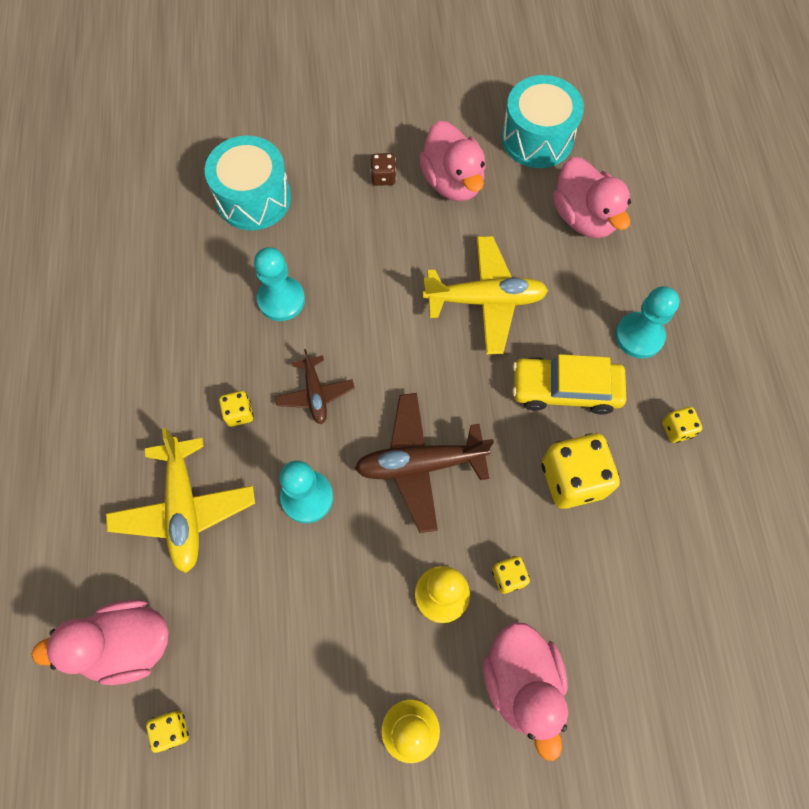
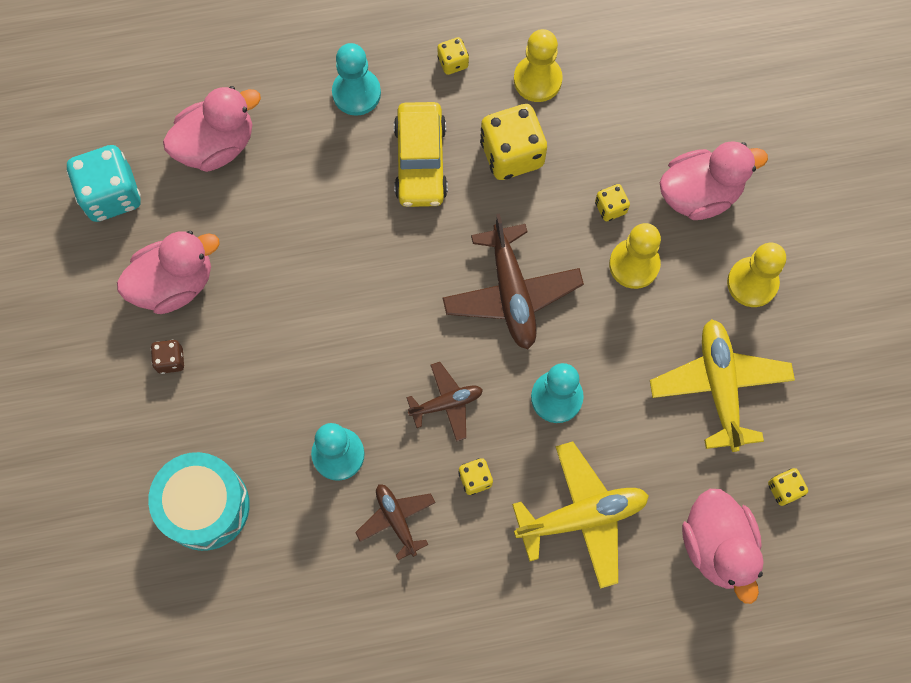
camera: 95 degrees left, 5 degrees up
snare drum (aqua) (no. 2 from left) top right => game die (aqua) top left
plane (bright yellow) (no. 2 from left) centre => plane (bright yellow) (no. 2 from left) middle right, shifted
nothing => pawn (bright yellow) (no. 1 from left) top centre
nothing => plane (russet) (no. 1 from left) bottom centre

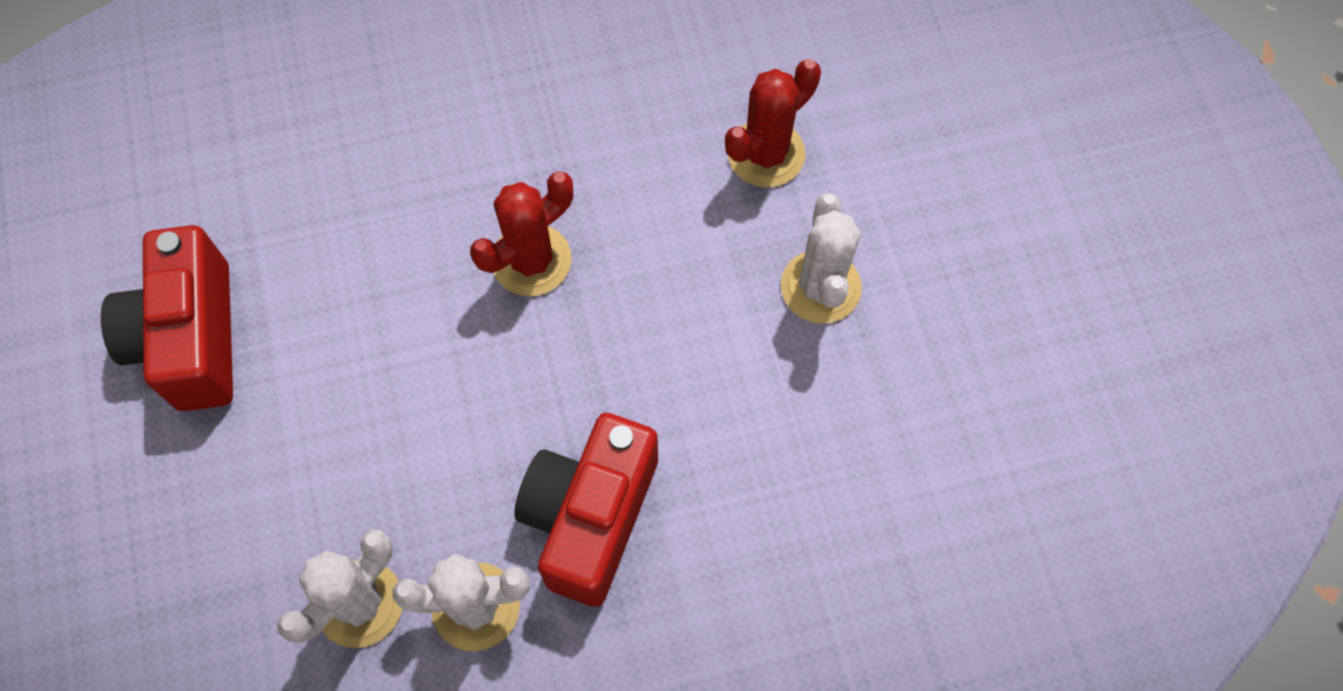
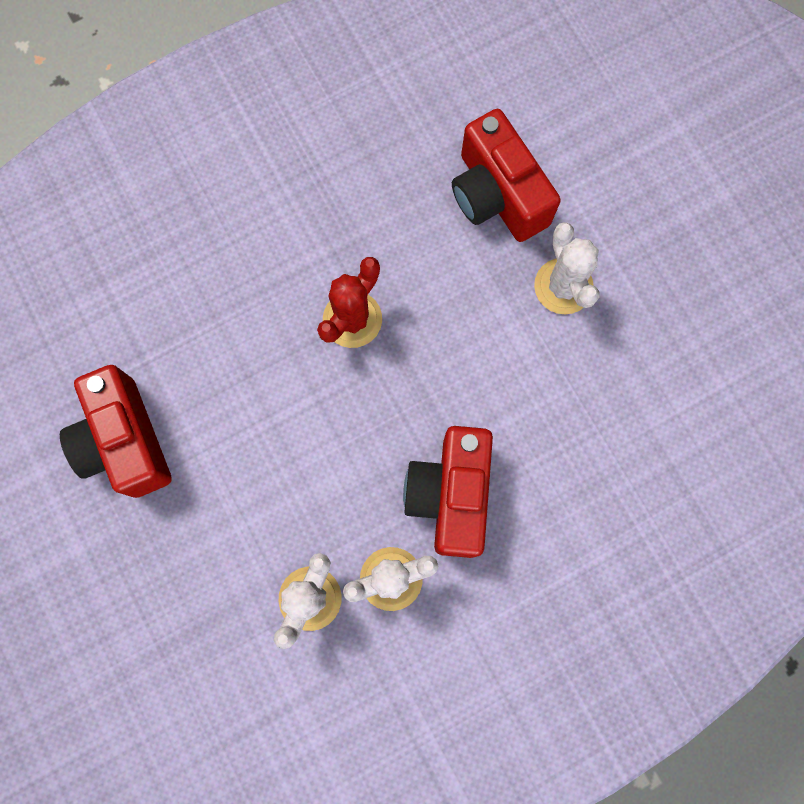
camera: 15 degrees left, 10 degrees up
cactus (scarlet) (no. 2 from left) top centre => camera (scarlet) (no. 3 from left) top centre

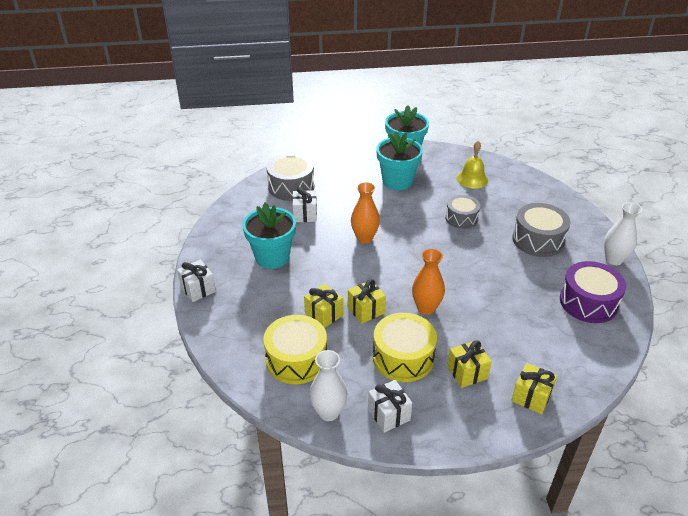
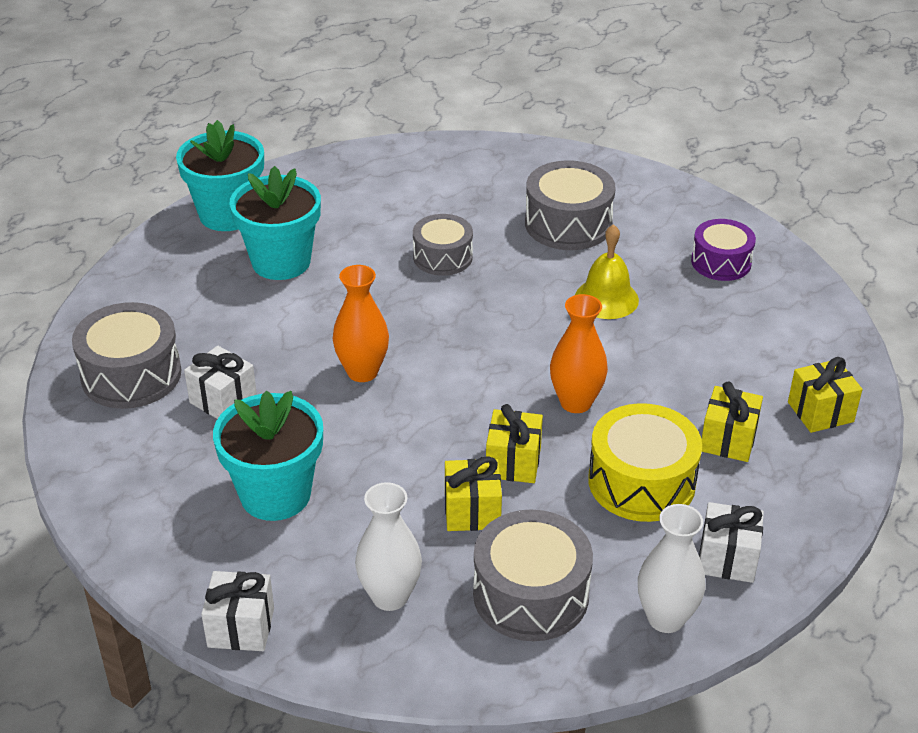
camera: 50 degrees left, 0 degrees up
hand bell (bright yellow) top right => hand bell (bright yellow) centre, shifted
tall vase (white) (no. 2 from left in the first image) middle right => tall vase (white) (no. 1 from left) bottom centre, shifted
snare drum (royal purple) middle right, x0.66
snare drum (bright yellow) (no. 1 from left) bottom centre => snare drum (ash-grey) (no. 3 from left) bottom centre

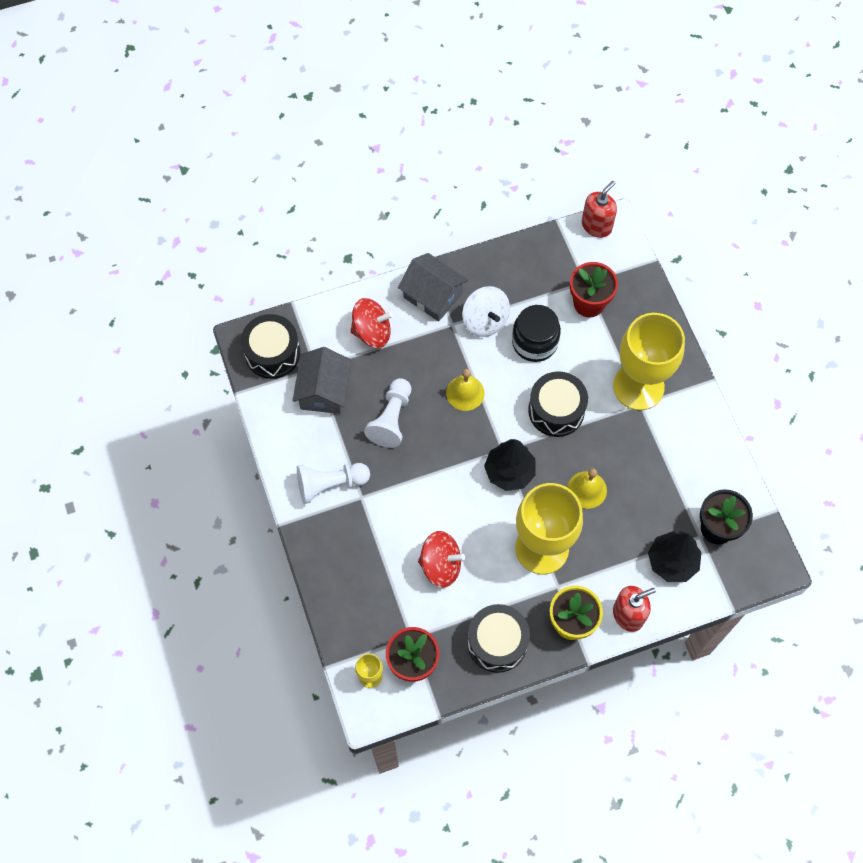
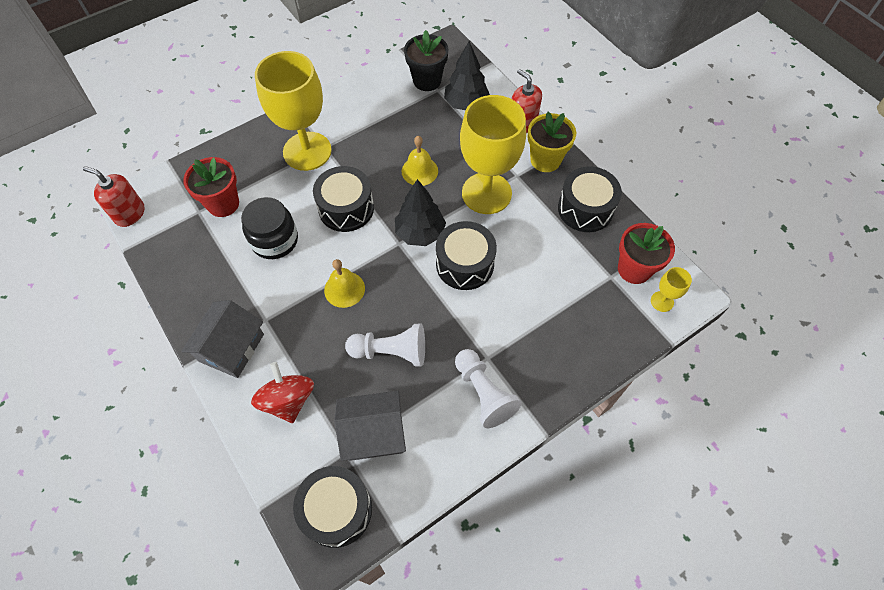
camera: 105 degrees left, 5 degrees down
whirligig (white) centre => nothing
whirligig (scarlet) (no. 2 from left) centre => nothing
nothing => snare drum (black) (no. 3 from left) centre

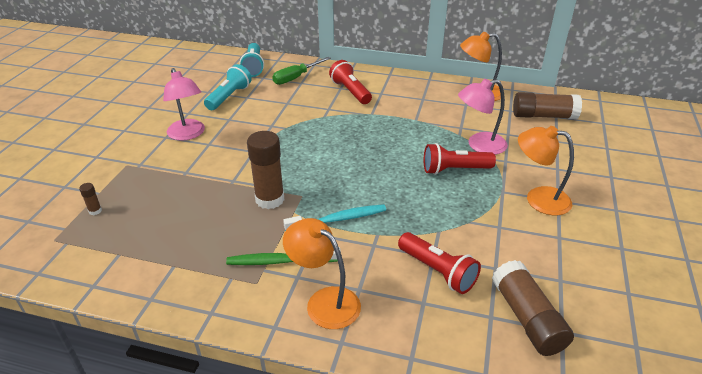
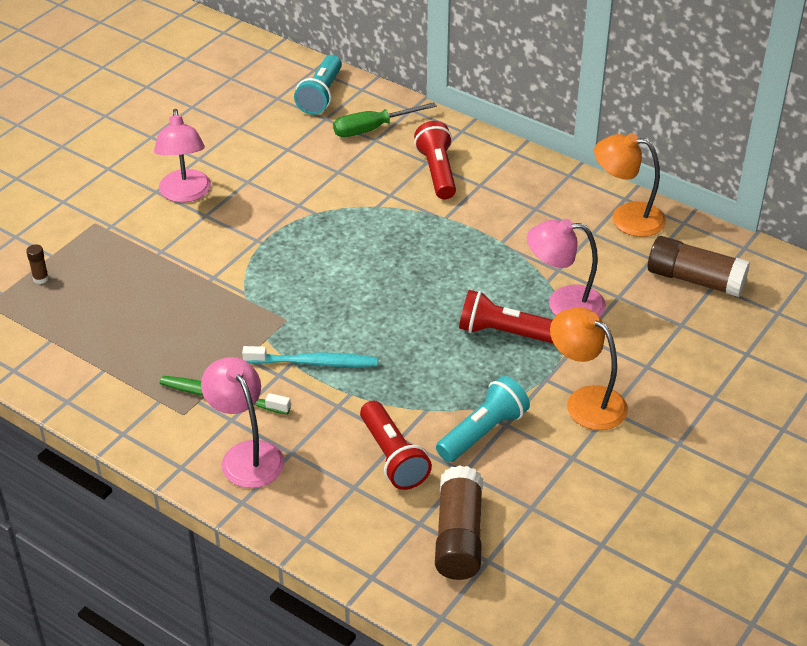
camera: 20 degrees right, 5 degrees up
pocket torch (aqua) (no. 1 from left in the first image) top left => pocket torch (aqua) (no. 2 from left) centre, shifted
glue stick (russet) (no. 2 from left) centre => nothing
desk lamp (bright orange) (no. 1 from left) bottom centre => desk lamp (pink) (no. 2 from left) middle left

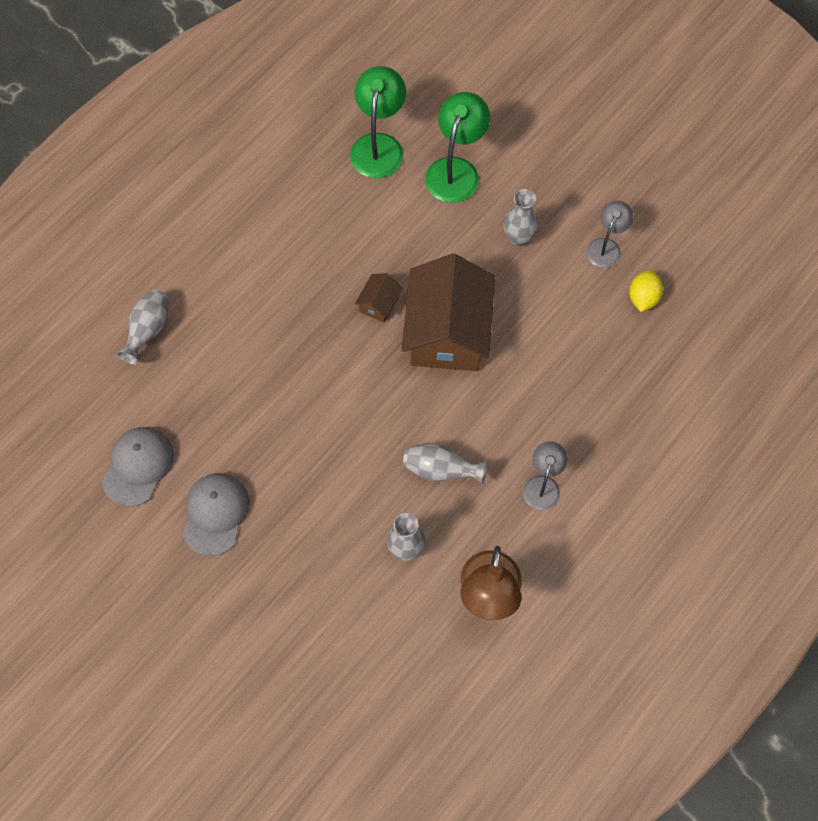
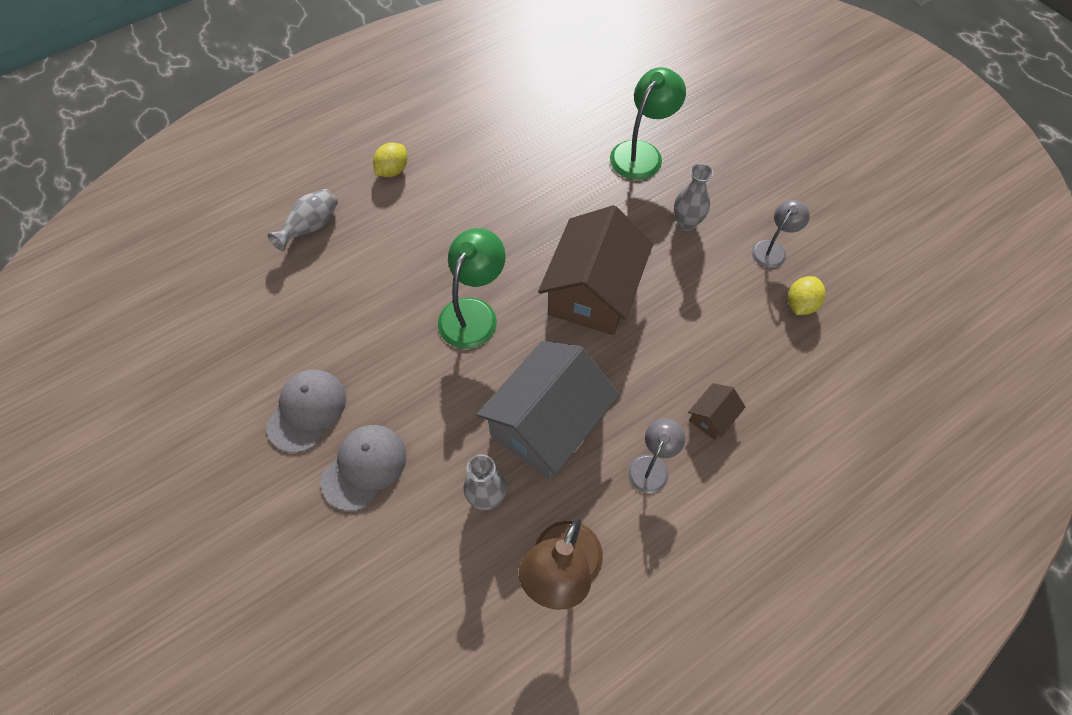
camera: 15 degrees right, 5 degrees down
desk lamp (emerald) (no. 1 from left) top centre => desk lamp (emerald) (no. 1 from left) centre, shifted
house (russet) (no. 1 from left in the first image) centre => house (russet) (no. 2 from left) middle right, shifted
cap (ash-grey) (no. 1 from left in the first image) middle left => cap (ash-grey) (no. 2 from left) centre, shifted
tall vase (ash-grey) (no. 3 from left) centre => house (ash-grey) centre
nothing => citrus fruit (bright yellow) (no. 1 from left) top centre

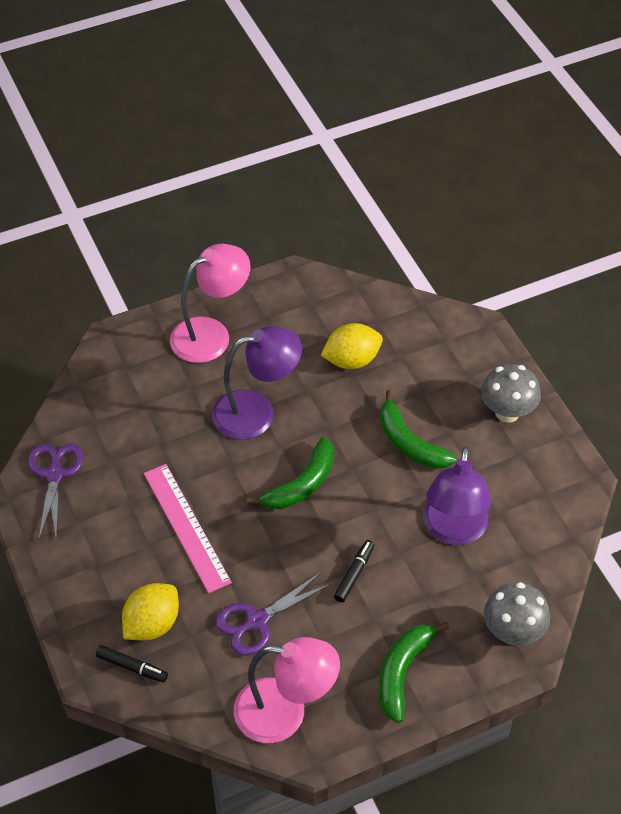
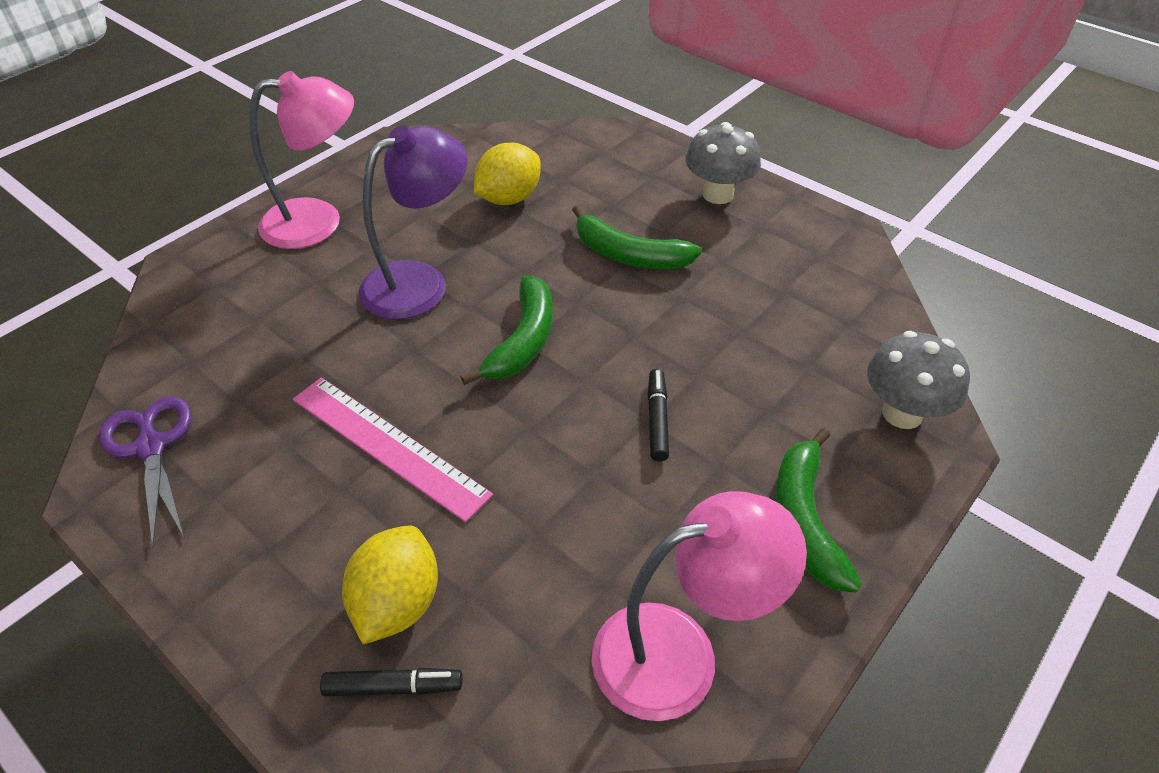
camera: 25 degrees left, 5 degrees down
desk lamp (pink) (no. 1 from left) centre => desk lamp (pink) (no. 1 from left) top left, 45 degrees clockwise
desk lamp (royal purple) (no. 2 from left) middle right => nothing
scissors (royal purple) (no. 2 from left) bottom centre => nothing

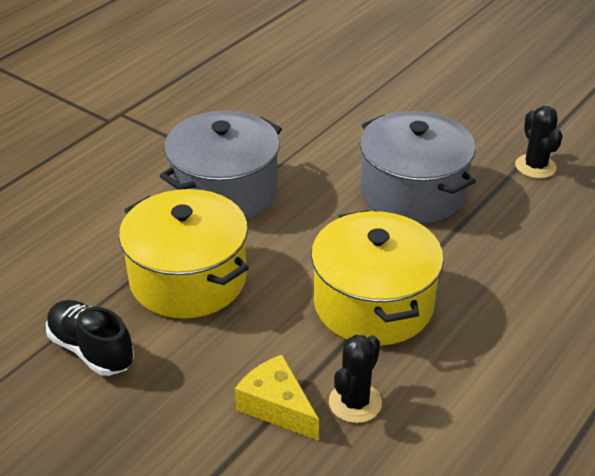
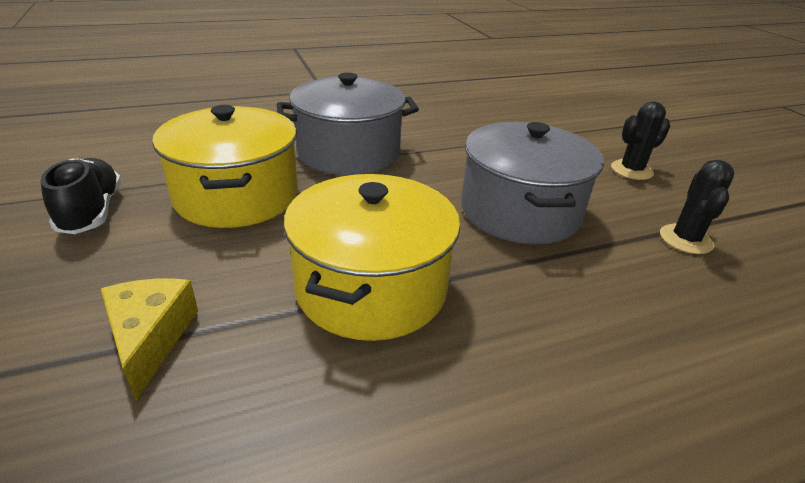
camera: 30 degrees right, 5 degrees down
cactus (black) (no. 1 from left) bottom centre => cactus (black) (no. 1 from left) top right, shifted

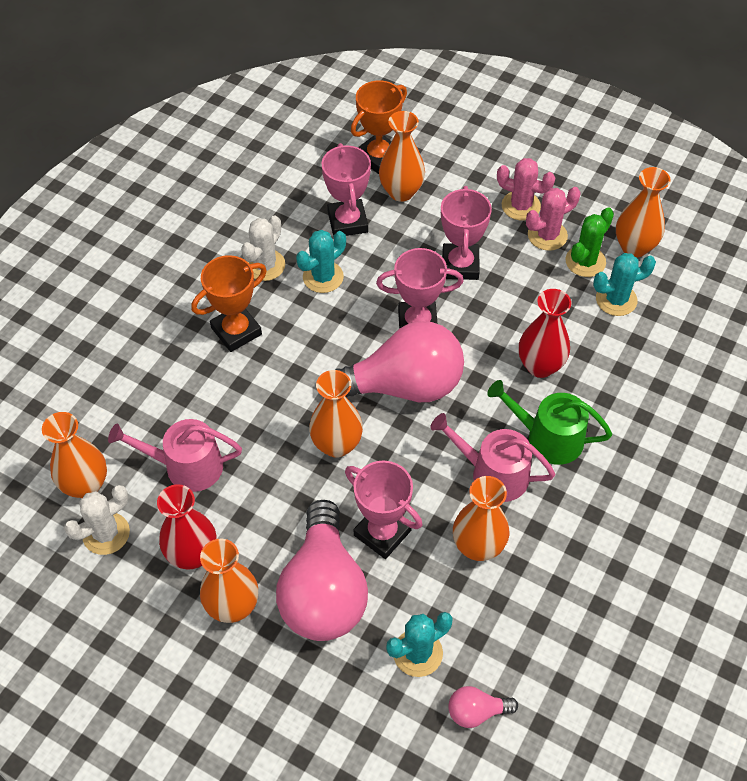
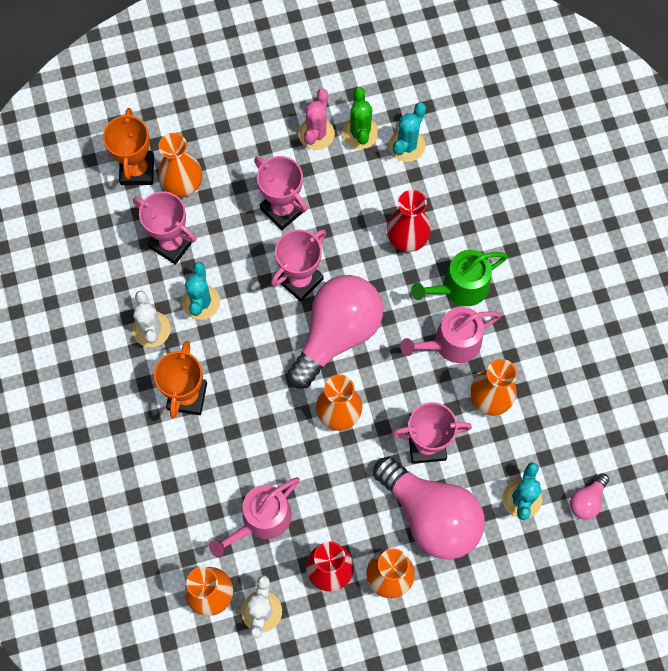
camera: 45 degrees left, 15 degrees up
cactus (pink) (no. 1 from left) top right => nothing
tall vase (bright orange) (no. 6 from left) top right => nothing

